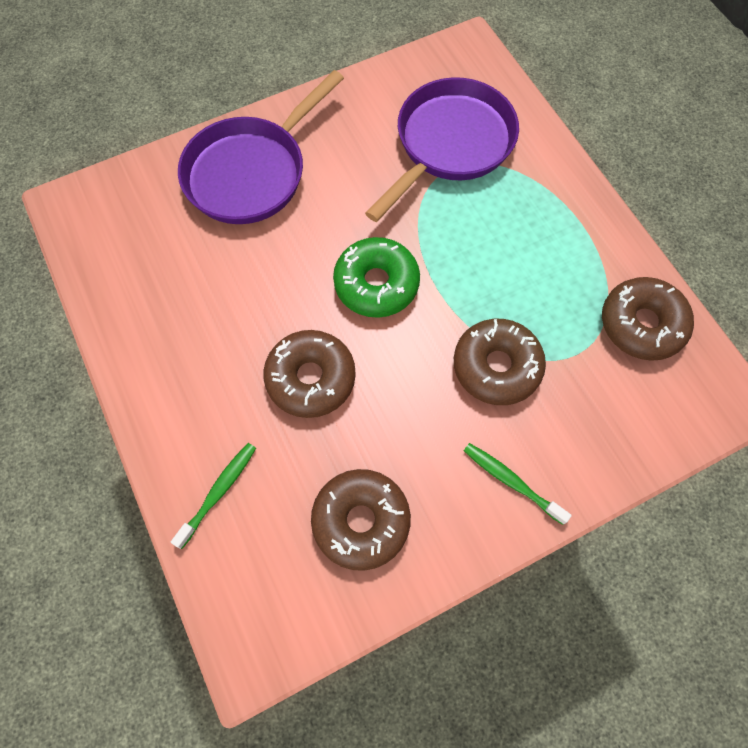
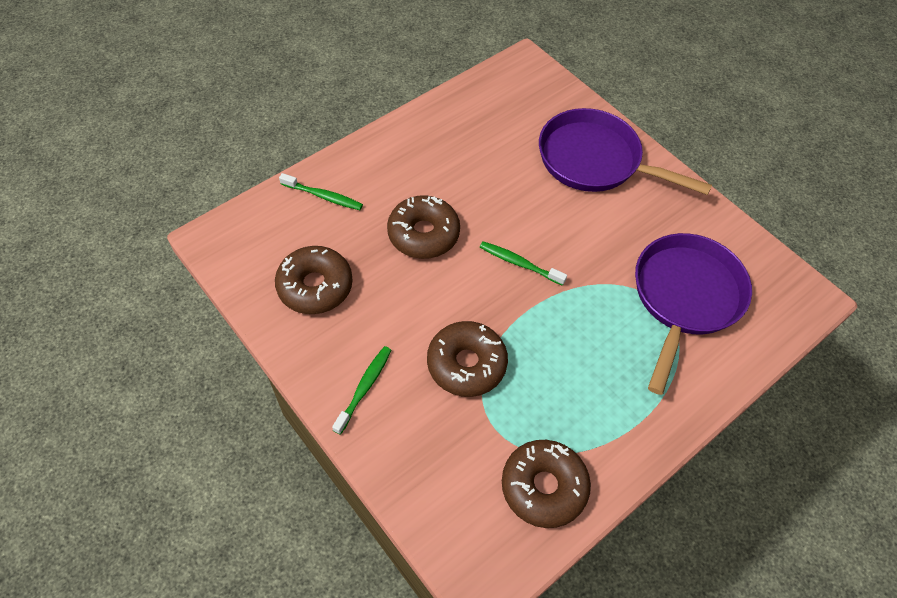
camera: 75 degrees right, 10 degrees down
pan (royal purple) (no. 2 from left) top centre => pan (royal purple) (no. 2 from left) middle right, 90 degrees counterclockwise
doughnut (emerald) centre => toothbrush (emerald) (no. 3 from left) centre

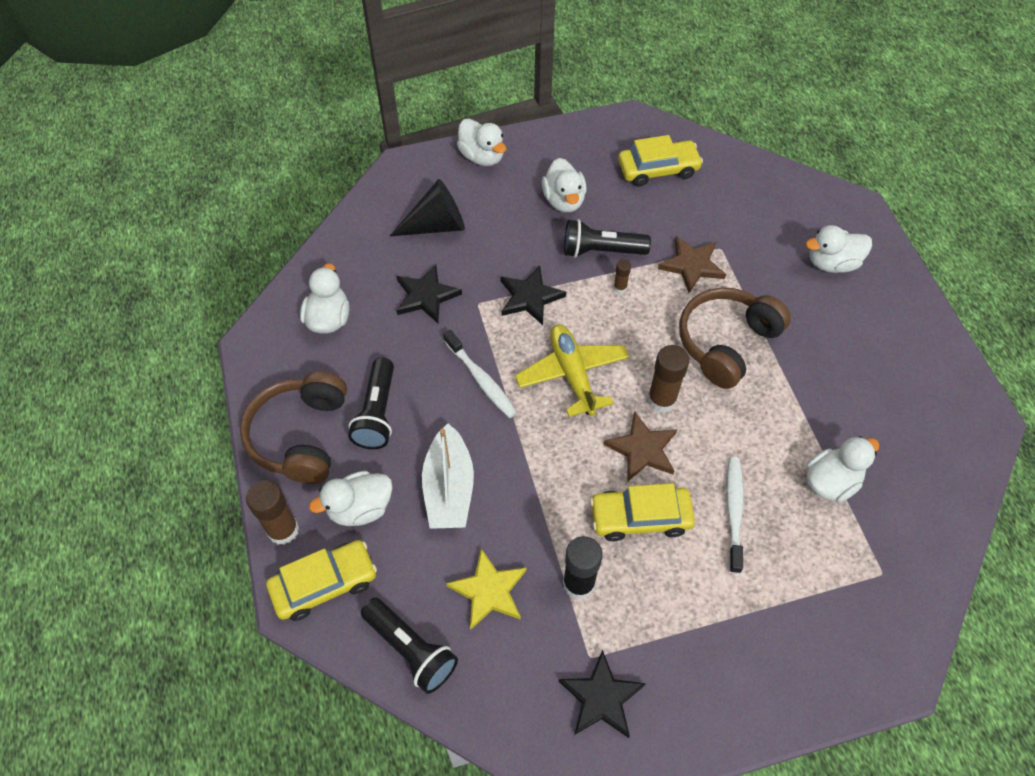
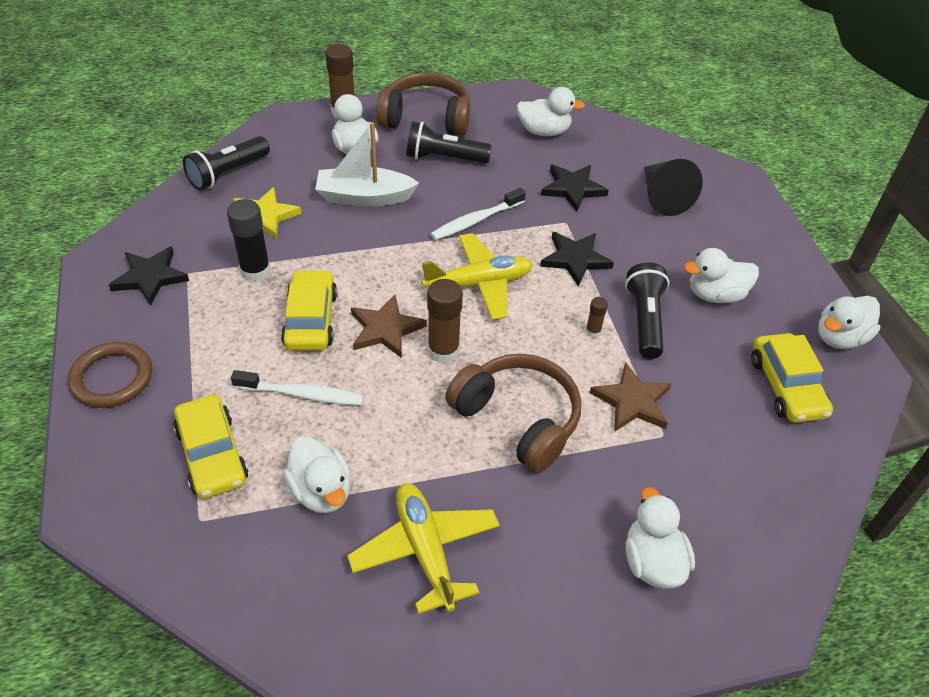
camera: 90 degrees right, 10 degrees down
toy duck (white) (no. 3 from left in the first image) top centre => toy duck (white) (no. 6 from left) middle right, shifted
toy car (bright yellow) (no. 1 from left) bottom left => toy car (bright yellow) (no. 1 from left) middle left, shifted
nothing => hoop (russet) middle left
nothing => plane (bright yellow) (no. 1 from left) bottom centre

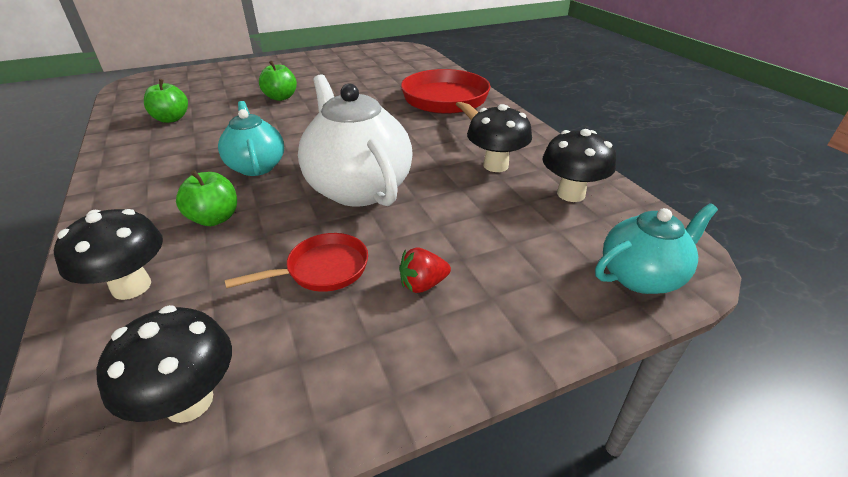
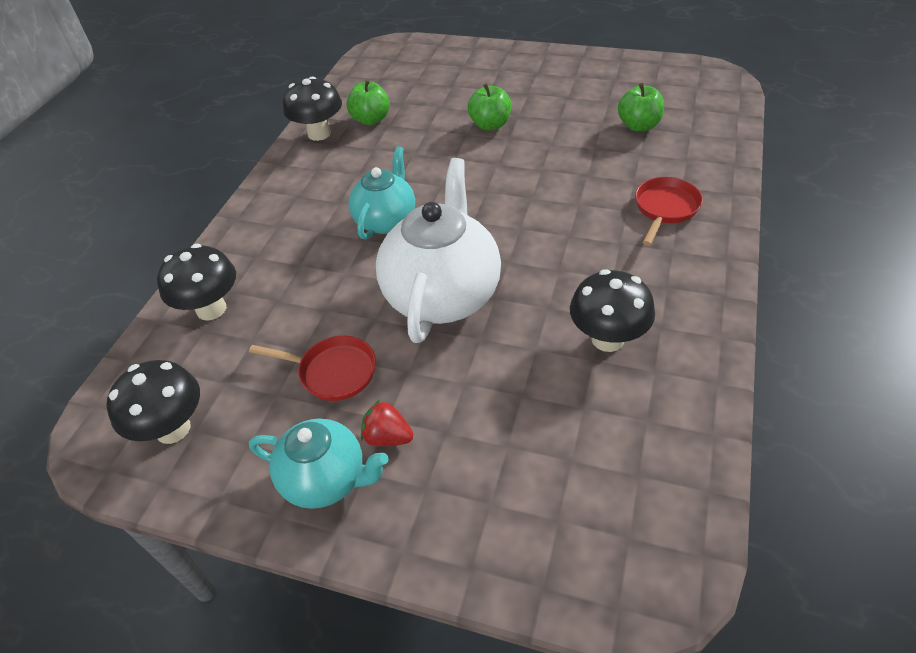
camera: 45 degrees right, 10 degrees up
pan (scarlet) (no. 2 from left) top centre => pan (scarlet) (no. 2 from left) top right, x0.52
fungus (black) (no. 4 from left in the first image) middle right => fungus (black) (no. 3 from left) top centre, shifted
toy apple (emerald) (no. 2 from left in the first image) middle left => toy apple (emerald) (no. 3 from left) top right, shifted
china teapot (aqua) (no. 2 from left in the first image) middle right => china teapot (aqua) (no. 1 from left) bottom centre, shifted

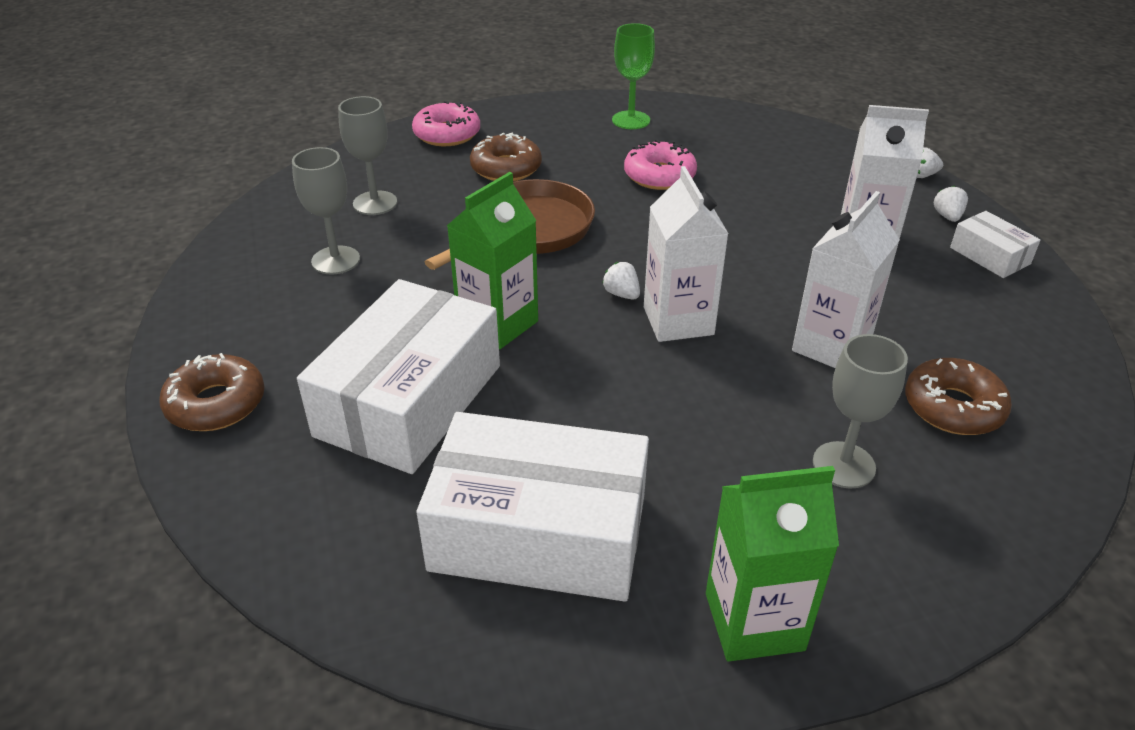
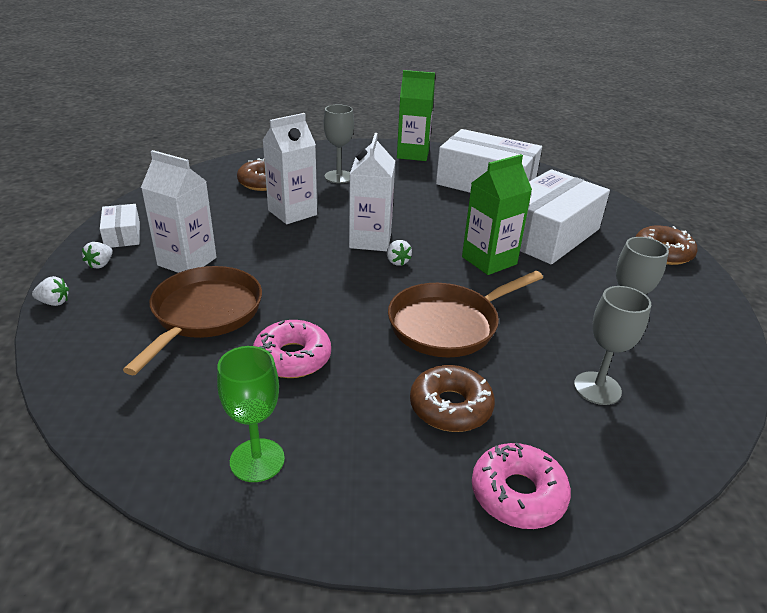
camera: 165 degrees left, 5 degrees down
nothing => pan (russet) (no. 1 from left) middle left

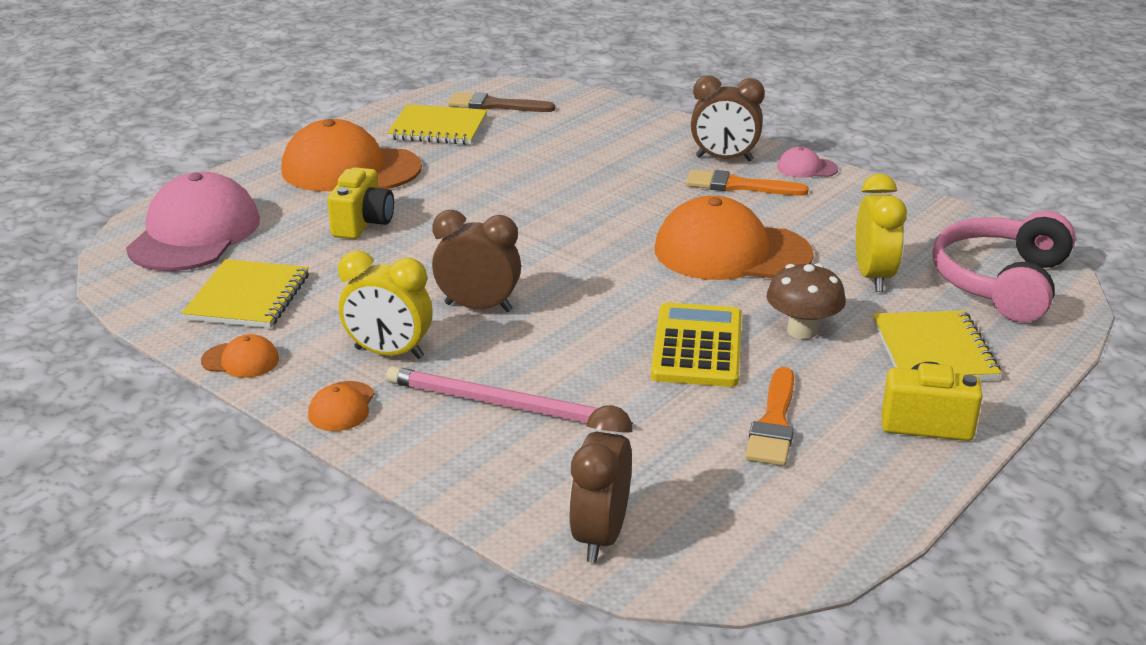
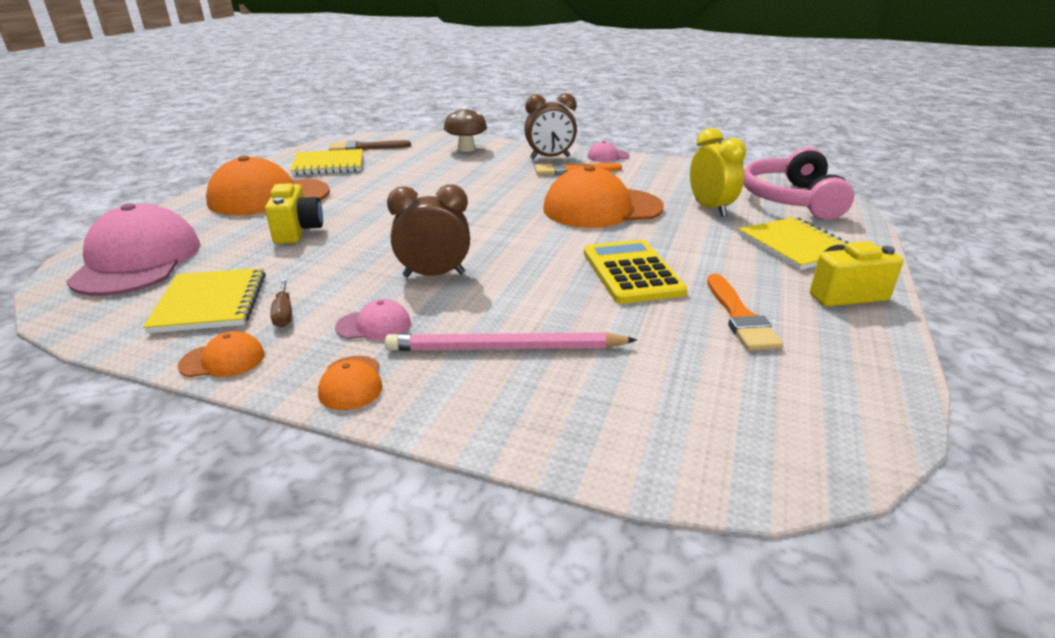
camera: 20 degrees left, 0 degrees up
alarm clock (bright yellow) (no. 1 from left) centre => cap (pink) (no. 2 from left) centre
fungus (russet) middle right => fungus (russet) top centre, shifted
alarm clock (russet) (no. 2 from left) bottom centre => nothing
nothing => flat screwdriver (russet) middle left

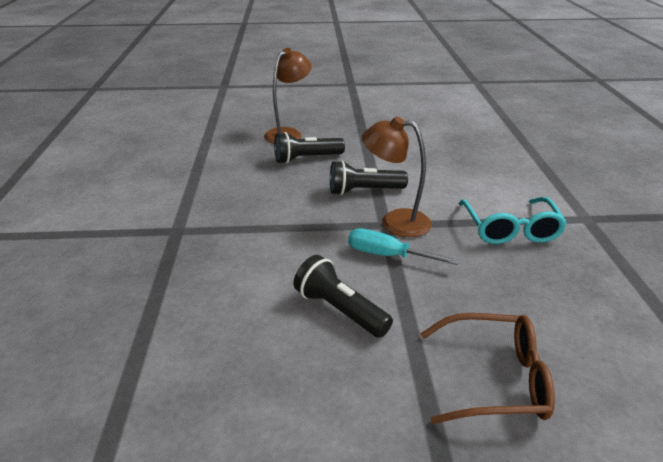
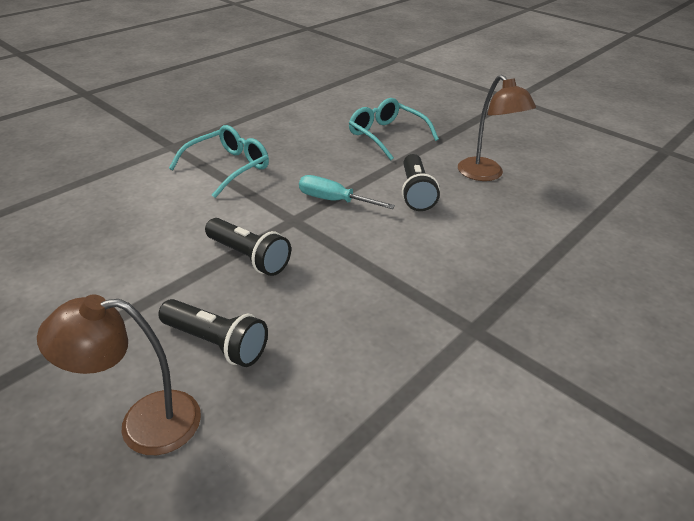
camera: 135 degrees left, 5 degrees up
desk lamp (russet) (no. 2 from left) centre => desk lamp (russet) (no. 2 from left) top right, shifted
flat screwdriver (aqua) centre, 135 degrees clockwise
glasses (russet) bottom right => glasses (aqua) (no. 2 from left) top centre

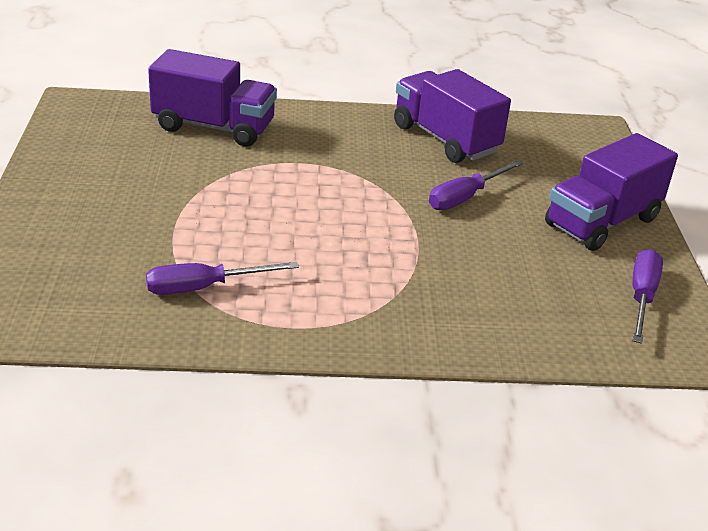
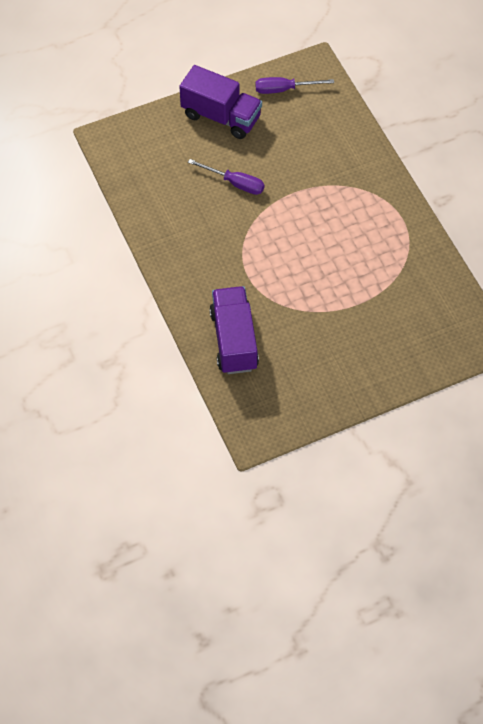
camera: 110 degrees left, 25 degrees up
truck (royal purple) (no. 2 from left) top centre => nothing
flat screwdriver (royal purple) (no. 1 from left) middle left => nothing

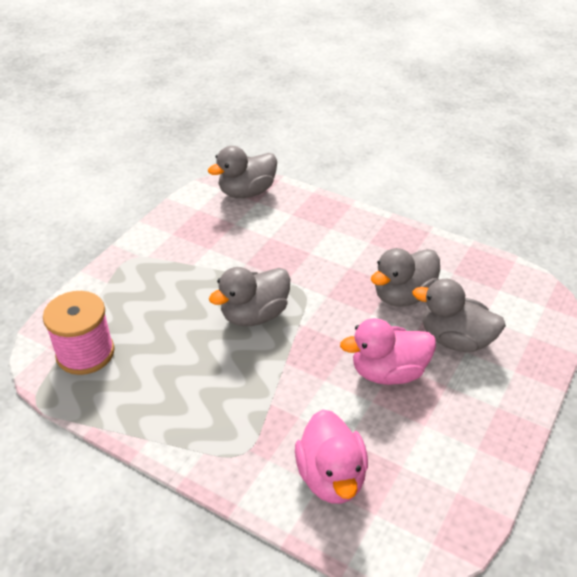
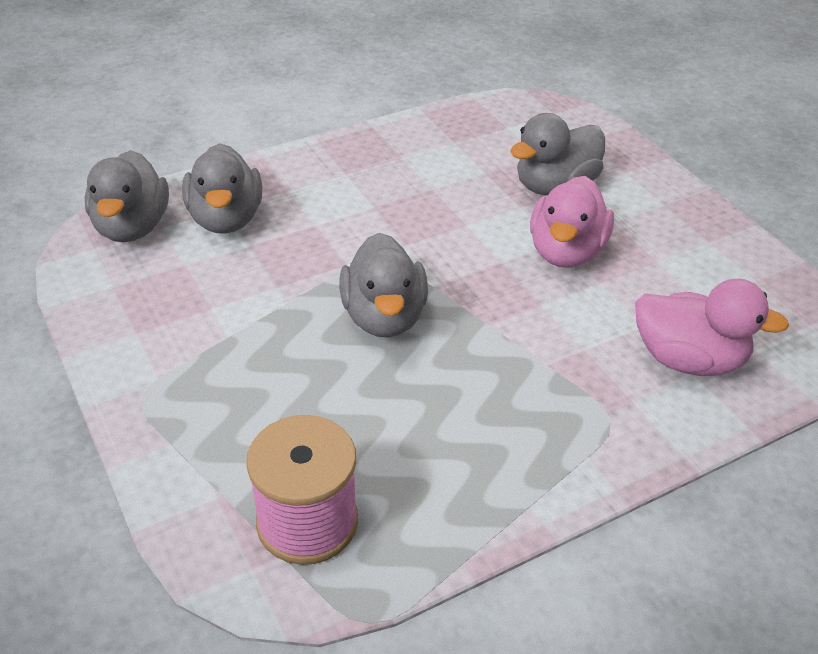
camera: 60 degrees left, 0 degrees up
toy duck (ash-grey) (no. 3 from left in the first image) middle right => toy duck (ash-grey) (no. 2 from left) top left, shifted

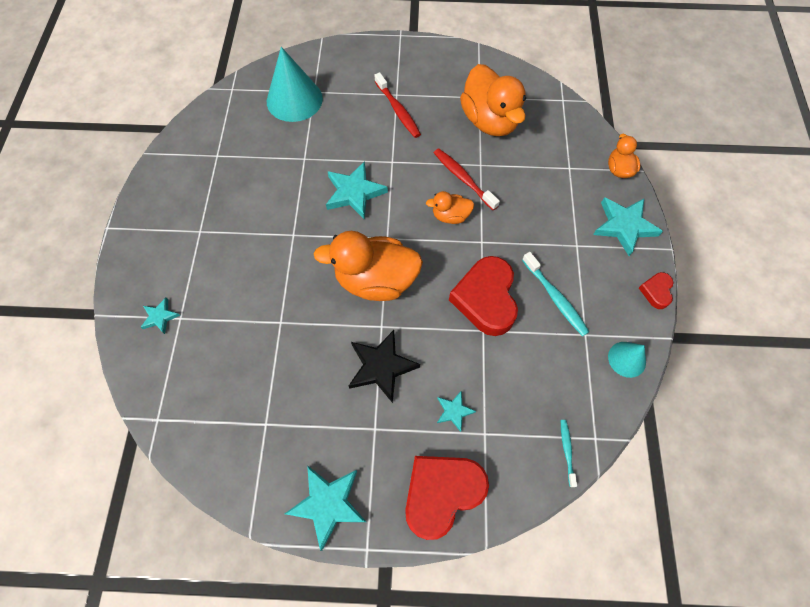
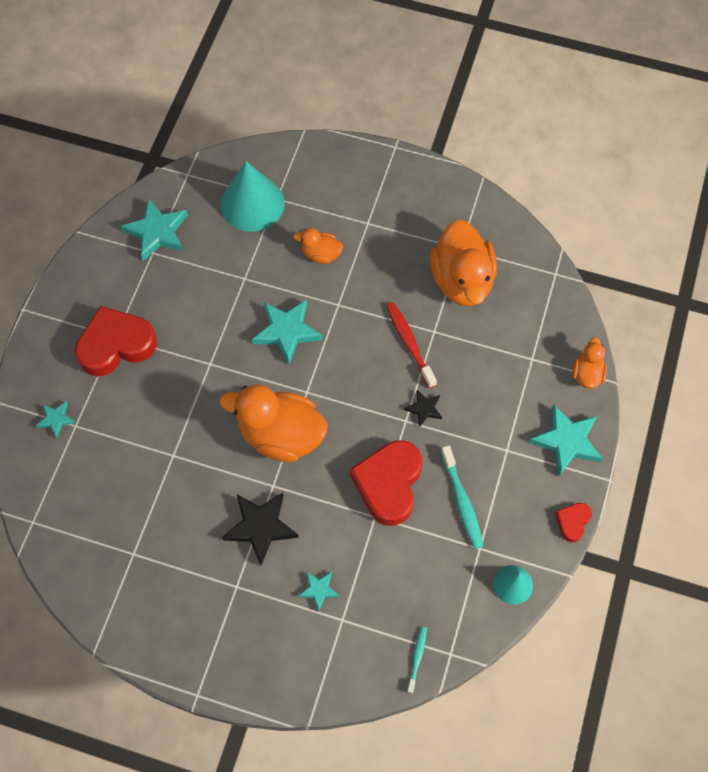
camera: 15 degrees right, 0 degrees up
toothbrush (scarlet) (no. 1 from left) top centre => nothing
toy duck (bright orange) (no. 2 from left) centre => toy duck (bright orange) (no. 2 from left) top centre, shifted
love heart (scarlet) (no. 1 from left) bottom centre => love heart (scarlet) (no. 1 from left) middle left, shifted
star shape (aqua) (no. 2 from left) bottom centre => star shape (aqua) (no. 2 from left) top left, shifted
nothing => star shape (black) (no. 2 from left) centre

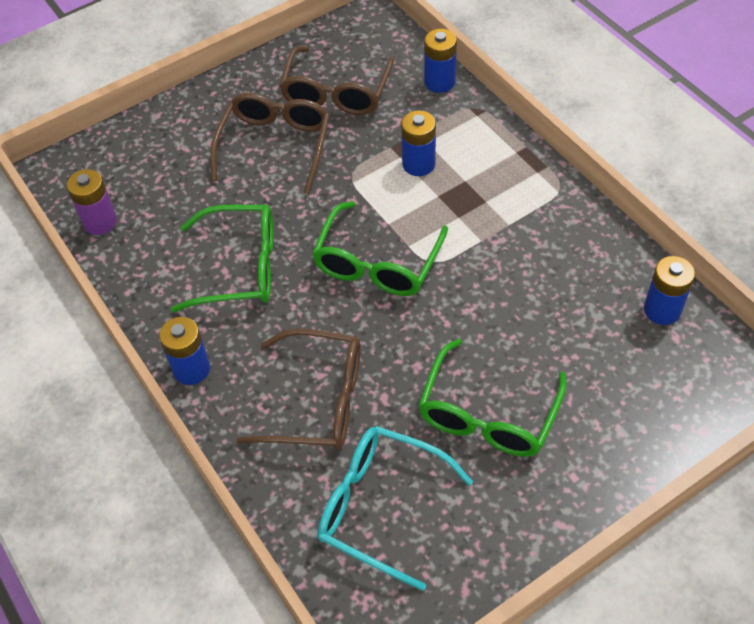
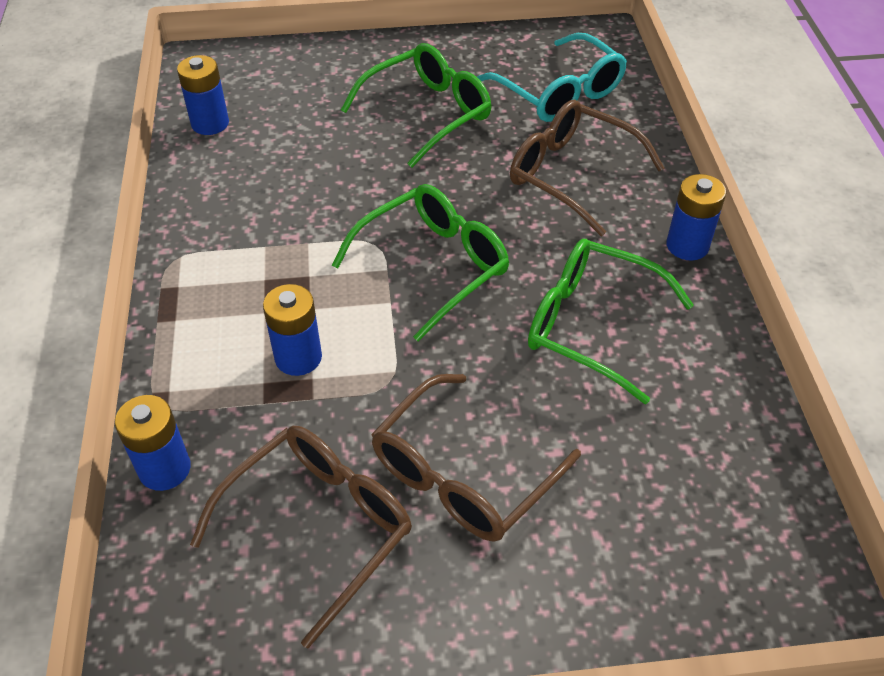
camera: 155 degrees left, 5 degrees down
battery (royal purple) top left => nothing

